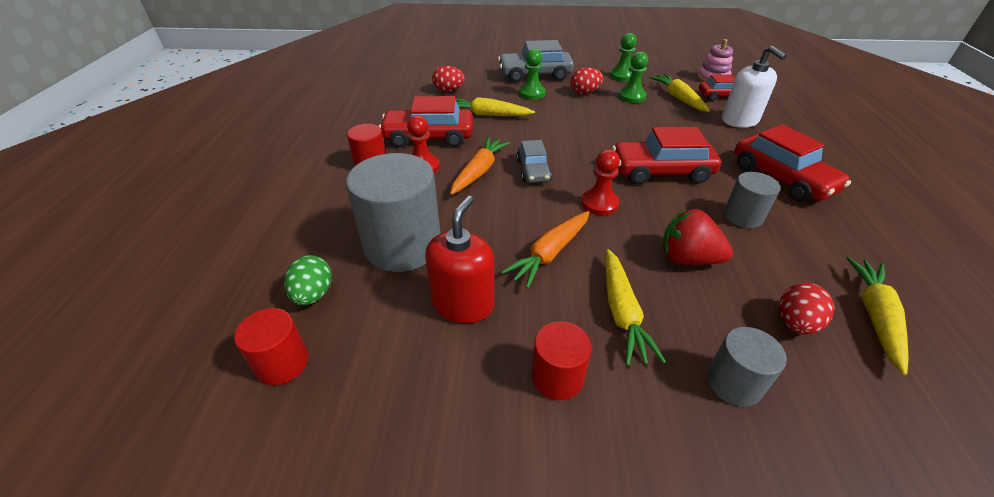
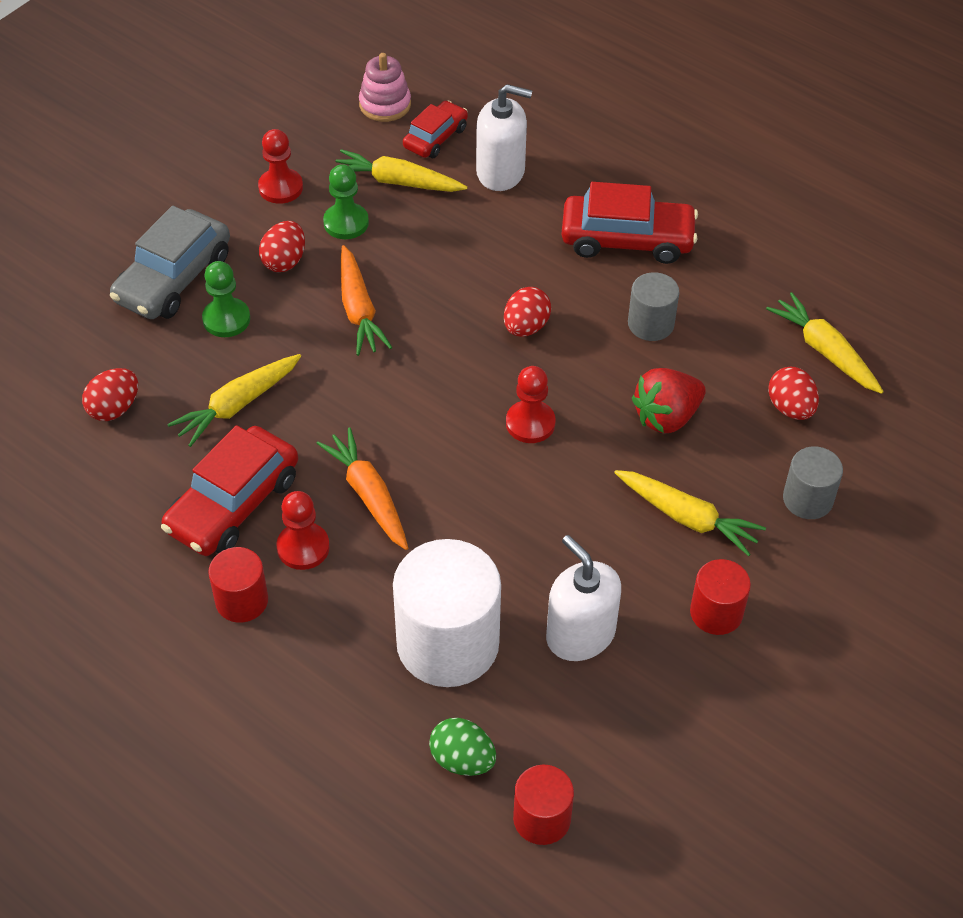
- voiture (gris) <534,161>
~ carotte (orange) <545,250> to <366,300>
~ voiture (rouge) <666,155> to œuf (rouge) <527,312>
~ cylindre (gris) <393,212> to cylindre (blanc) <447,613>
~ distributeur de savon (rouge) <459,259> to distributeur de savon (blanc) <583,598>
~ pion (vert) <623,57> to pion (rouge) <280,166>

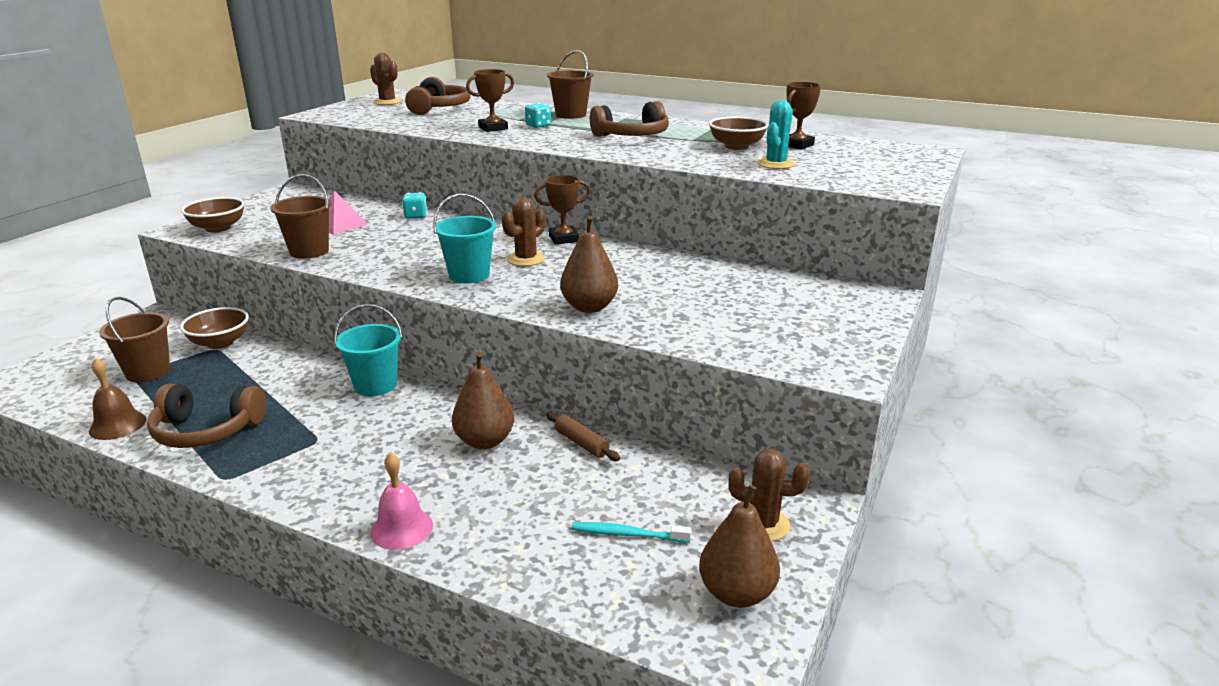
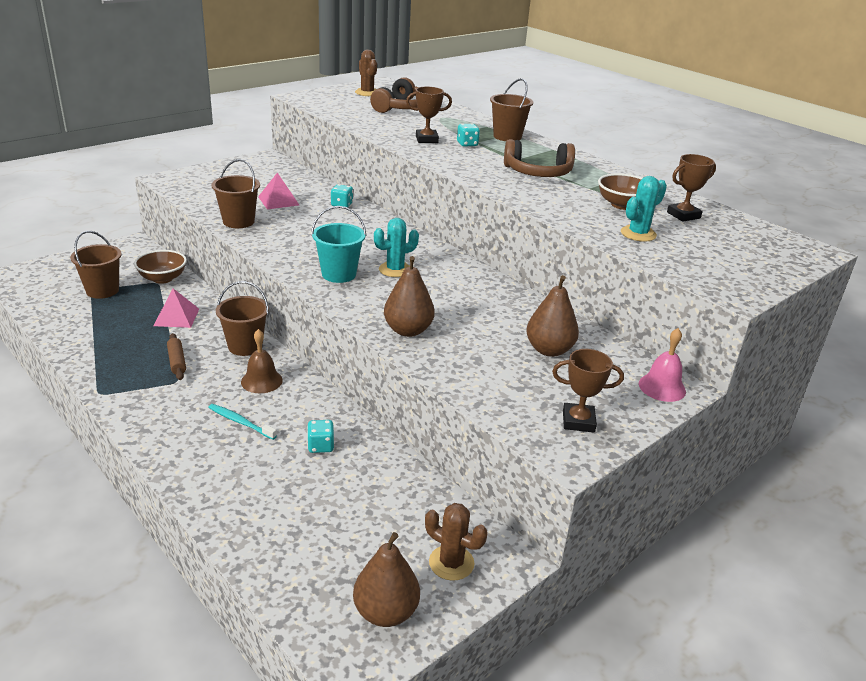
- casque audio (marron) <206,416>
- bol (marron) <213,215>
+ pyramide (rose) <176,308>
+ dé (turquoise) <320,436>
~ cloche (marron) <118,399> to <262,361>
~ cloche (rose) <401,501> to <662,365>
~ poire (marron) <483,400> to <552,316>
~ trophée (marron) <562,209> to <588,390>
~ rouleau à pâtisserie (marron) <583,436> to <176,356>
~ brosse à dents (turquoise) <631,532> to <242,422>
~ seau (turquoise) <368,350> to seau (marron) <242,318>
~ cactus (marron) <524,231> to cactus (turquoise) <396,247>

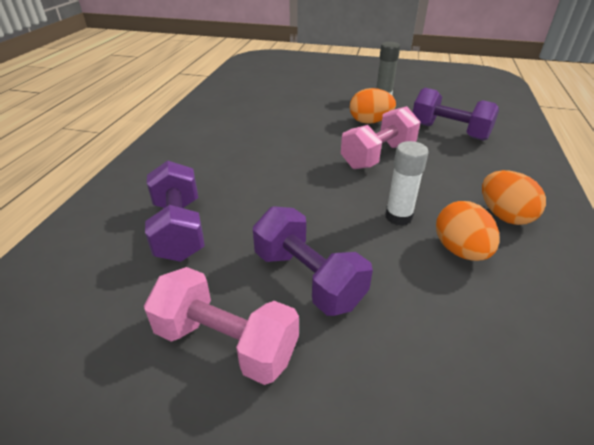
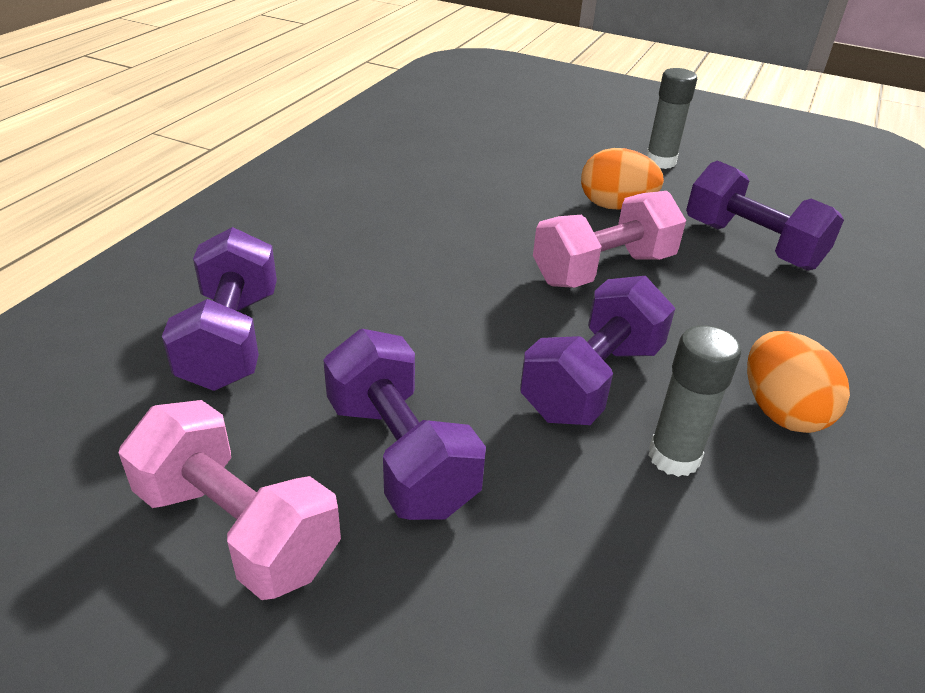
~ bâton de colle (blanc) <407,183> to haltère (violet) <597,350>
~ œuf (orange) <468,231> to bâton de colle (gris) <695,401>

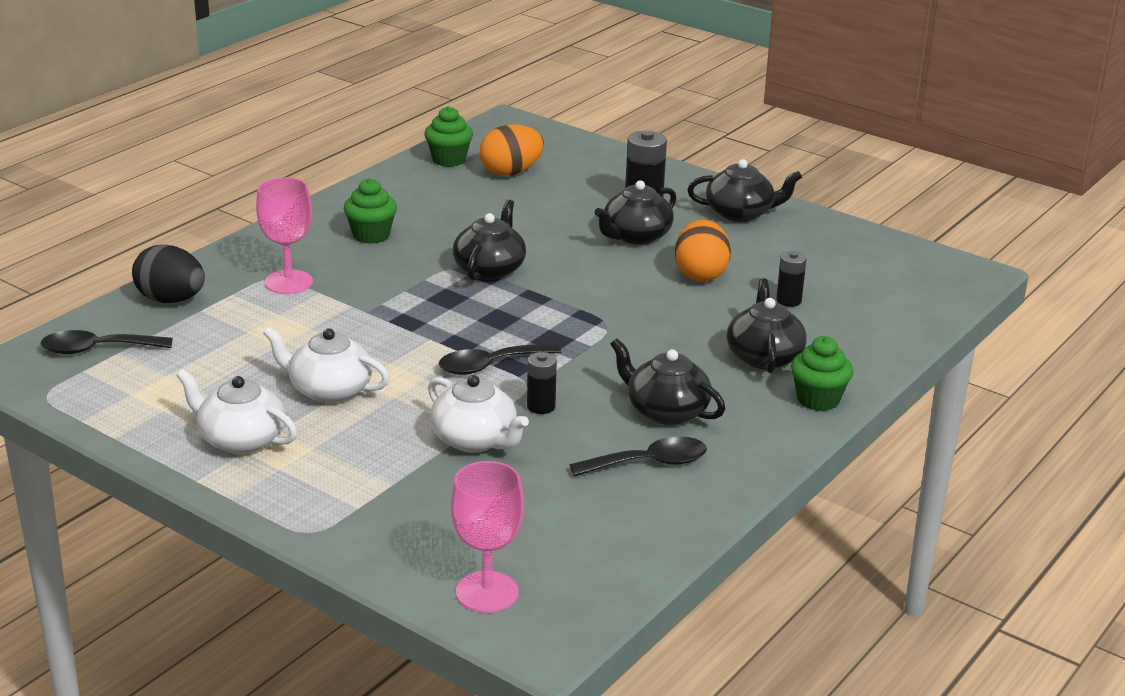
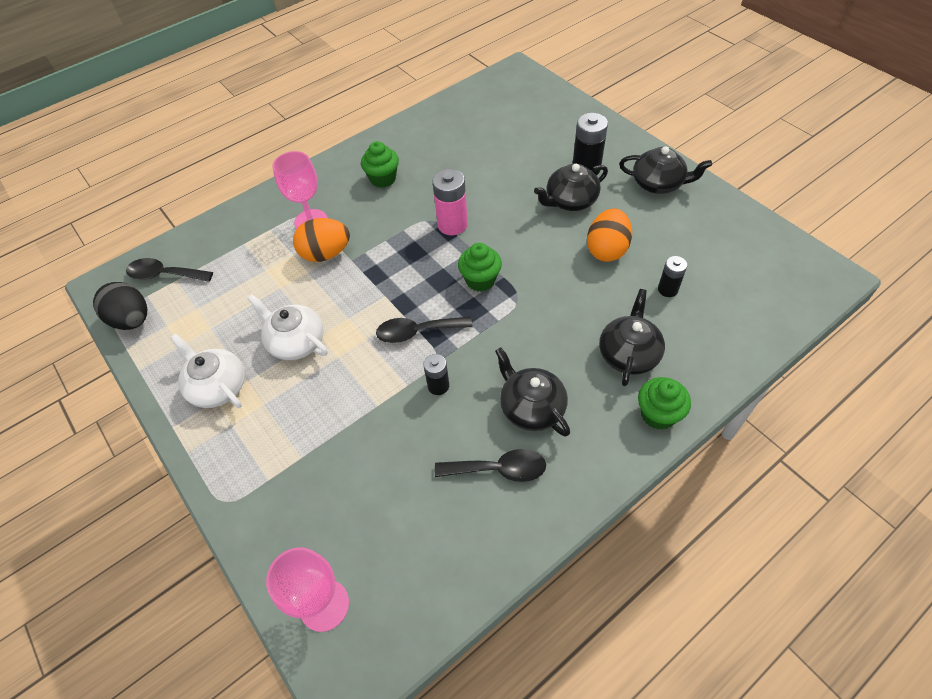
- théière (blanc) <478,413>
~ œuf (noir) <168,274> to <120,306>
~ muffin (vert) <449,136> to <480,267>
~ œuf (orange) <512,150> to <321,240>
~ théière (noir) <489,240> to pile (rose) <450,202>

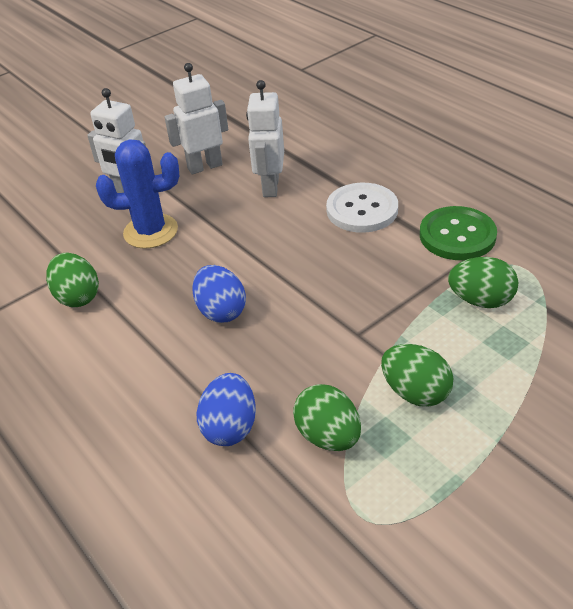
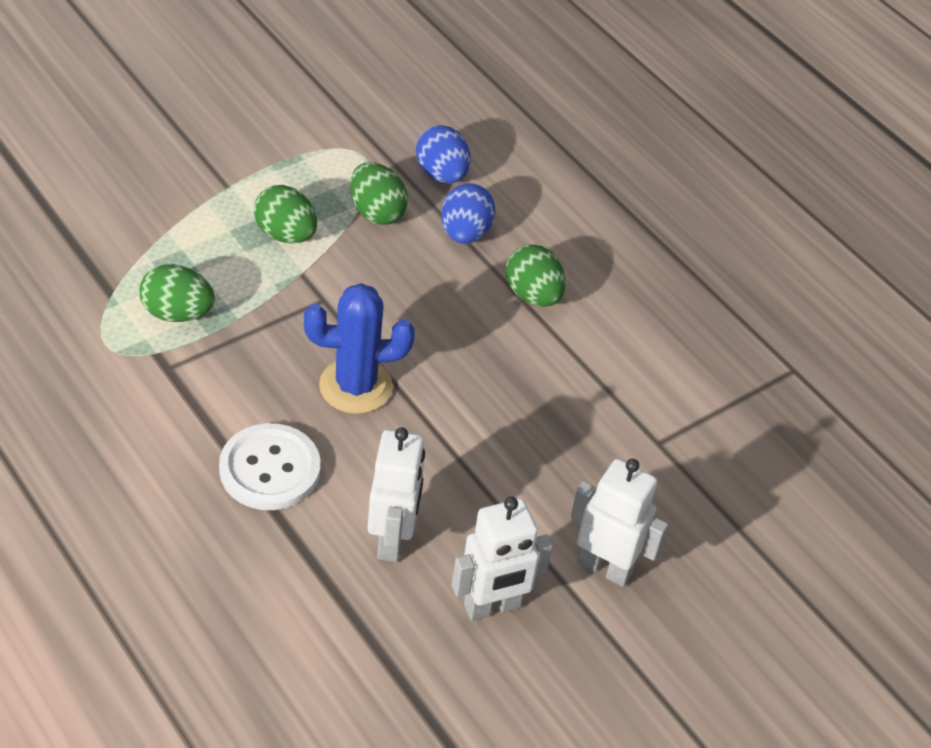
- bouton (vert) <458,233>
~ œuf (vert) <72,280> to <536,275>
~ cactus (bleu) <137,194> to <359,348>
~ œuf (bleu) <219,294> to <443,154>

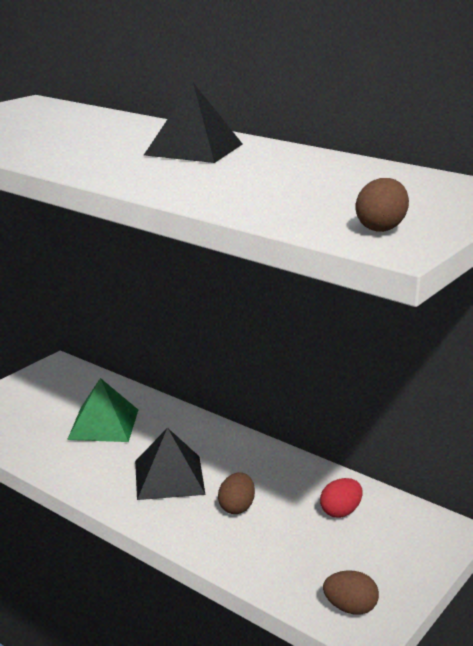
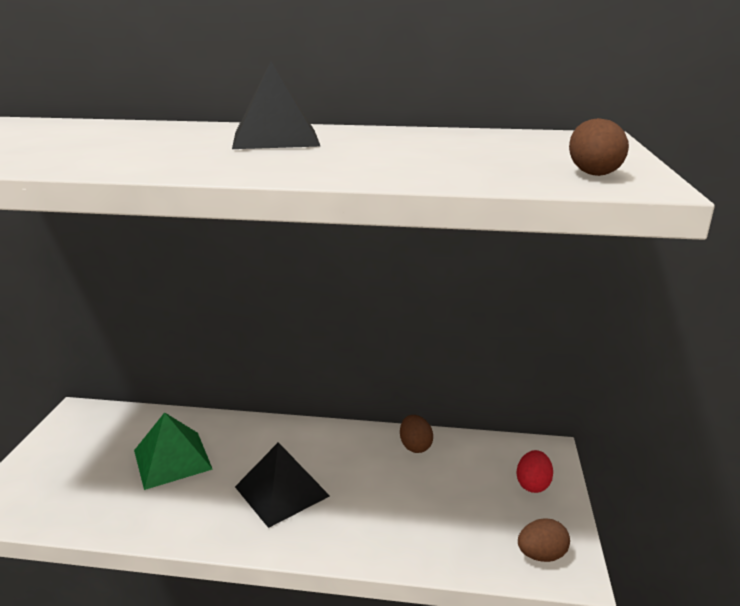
~ œuf (marron) <236,493> to <416,434>
~ œuf (rouge) <341,498> to <534,471>

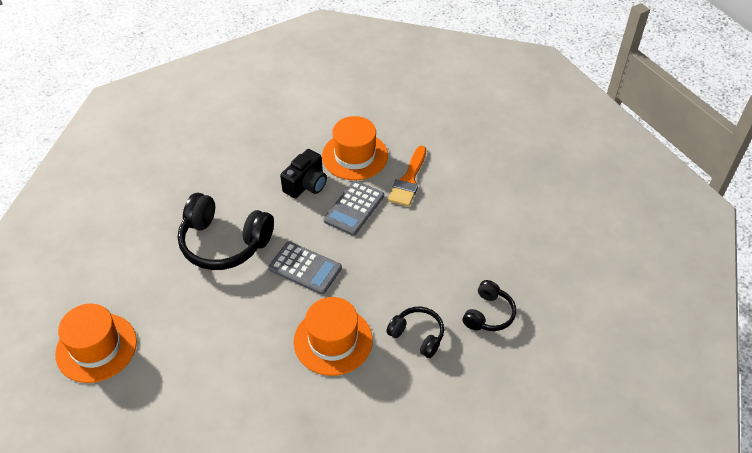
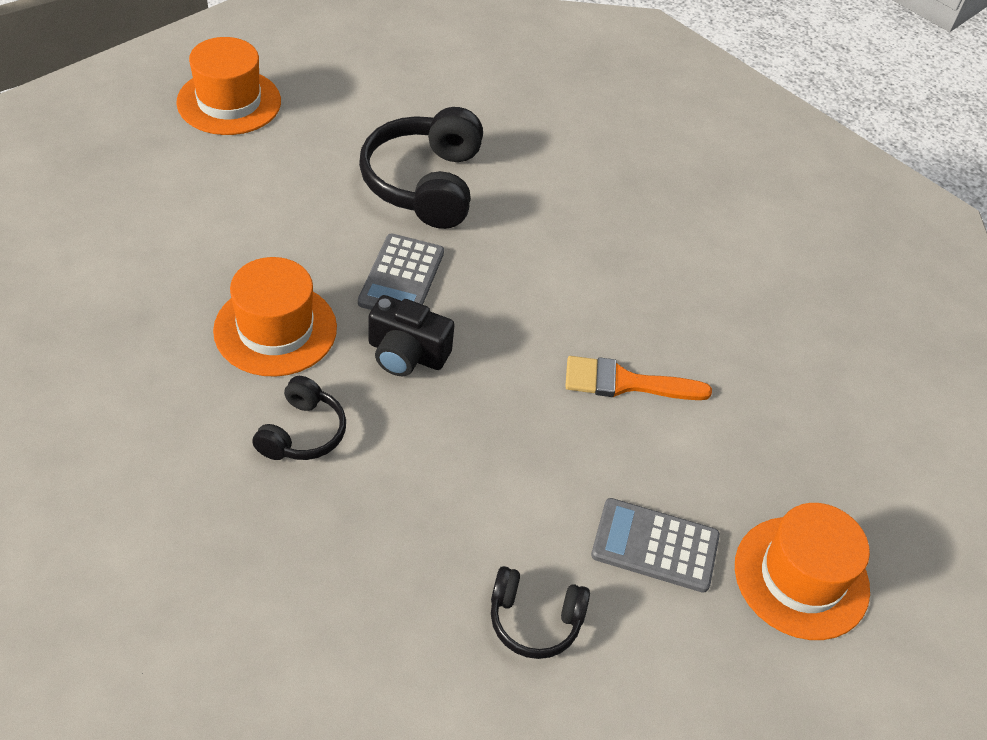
~ appareil photo (noir) <303,173> to <411,335>
~ chapeau (orange) <355,148> to <802,571>
~ calculatrice (gris) <353,208> to <655,545>
~ casque audio (noir) <489,305> to <540,612>

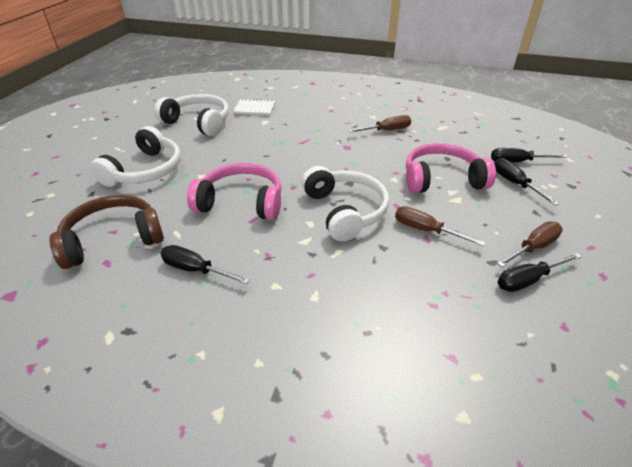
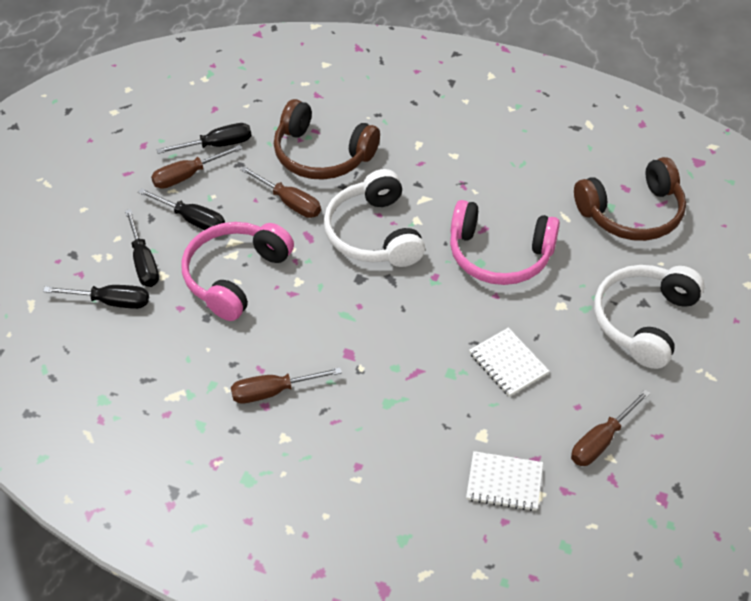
+ casque audio (marron) <327,139>
+ carnet (blanc) <509,362>
~ tournevis (noir) <205,264> to <181,209>
~ casque audio (blanc) <191,115> to tournevis (marron) <610,428>
~ casque audio (rose) <451,168> = <237,271> 120 degrees clockwise

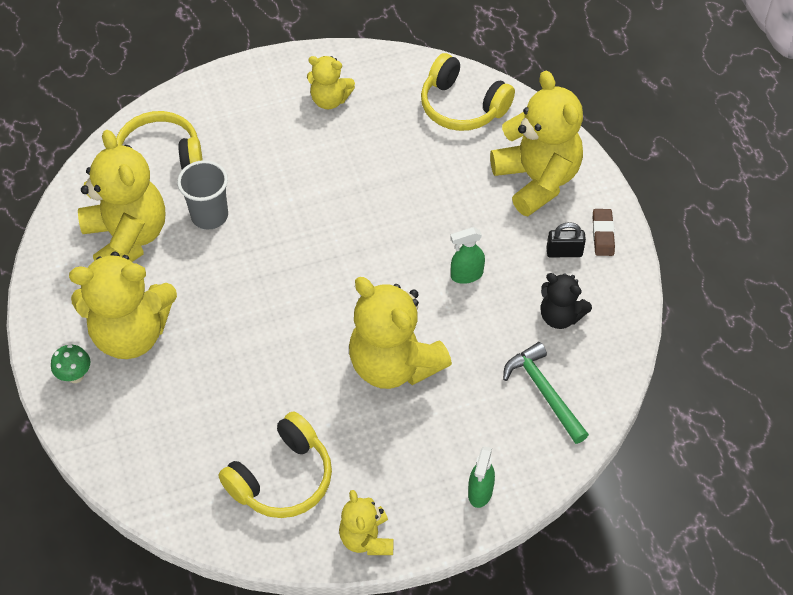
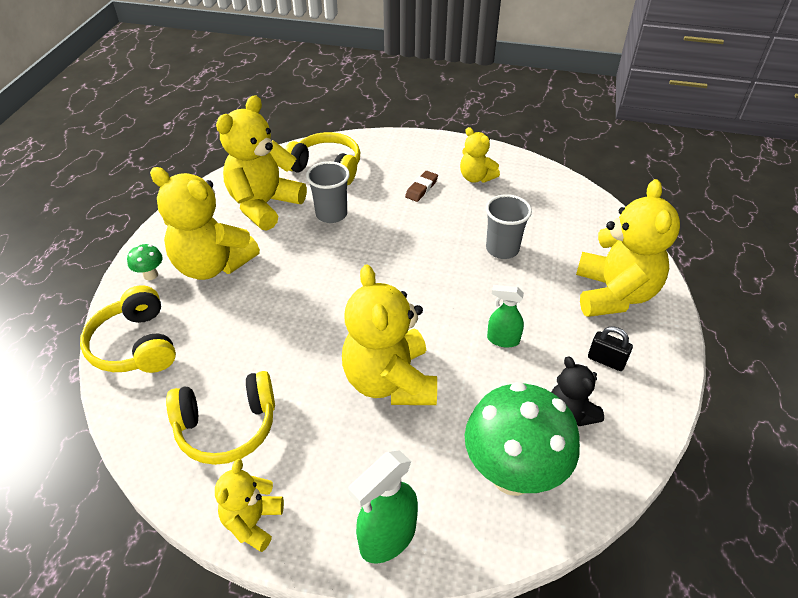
+ gobelet (gris) <509,226>
~ casque audio (jaune) <468,92> to <128,329>
~ gomme (marron) <604,232> to <421,186>
~ marteau (vert) <546,393> to champignon (vert) <522,439>
~ ours en peluche (jaune) <121,196> = <261,163> 150 degrees counterclockwise
~ vaporisateur (vert) <481,477> = <383,507> x1.59

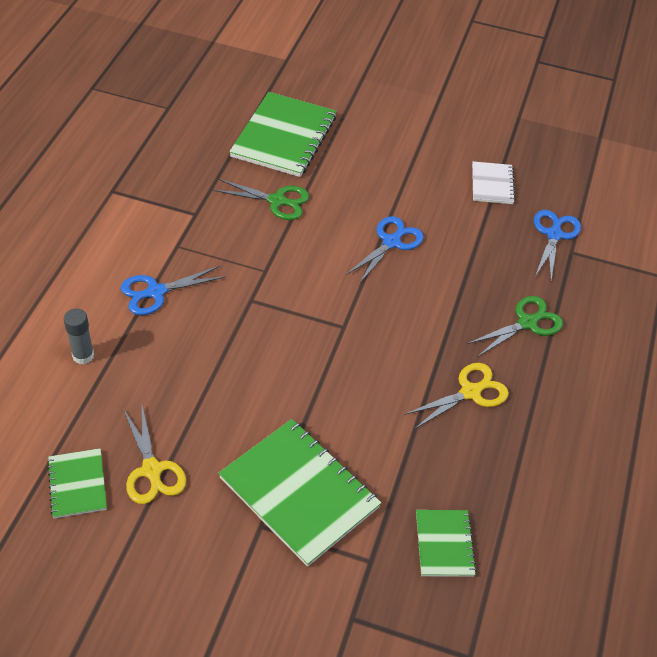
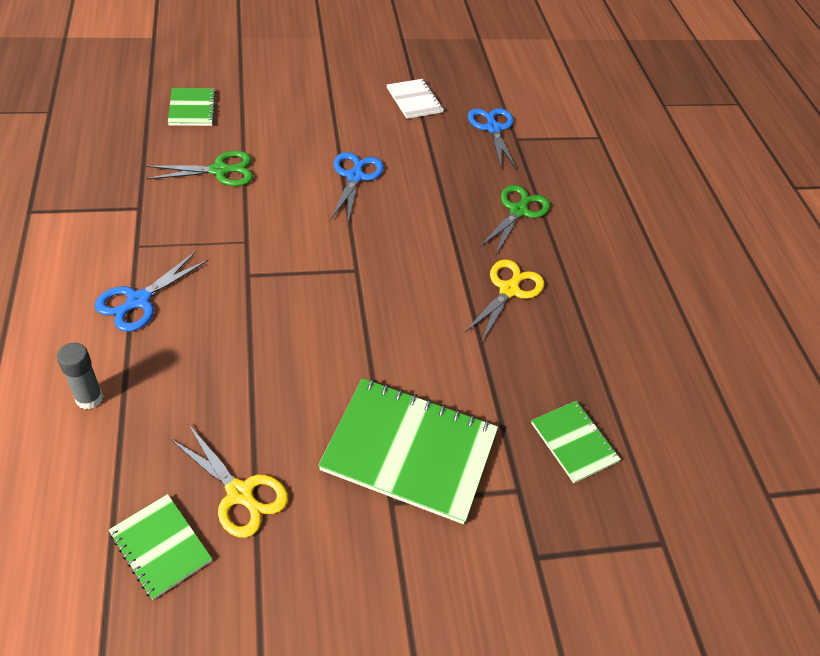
~ carnet (vert) <283,134> = <192,107> x0.52

